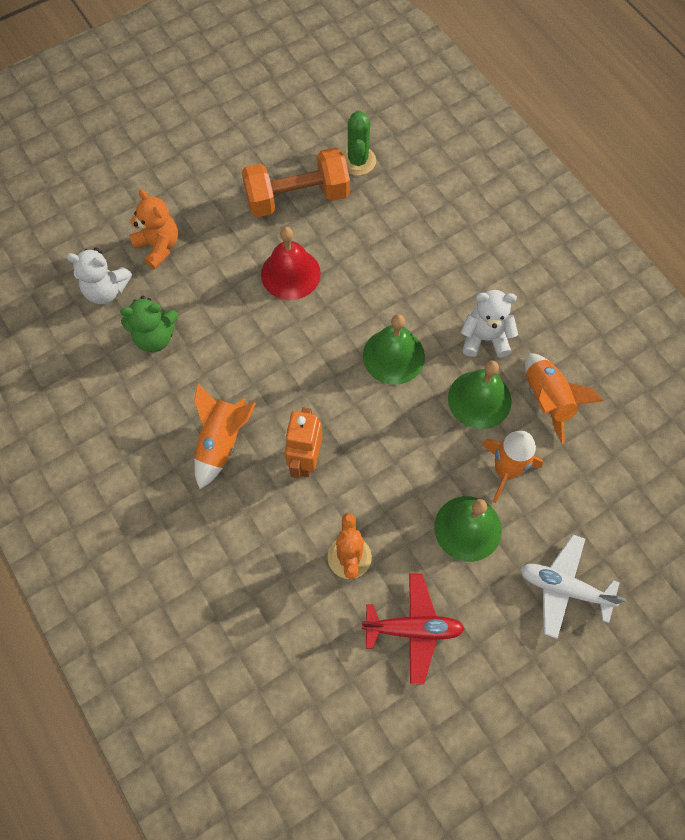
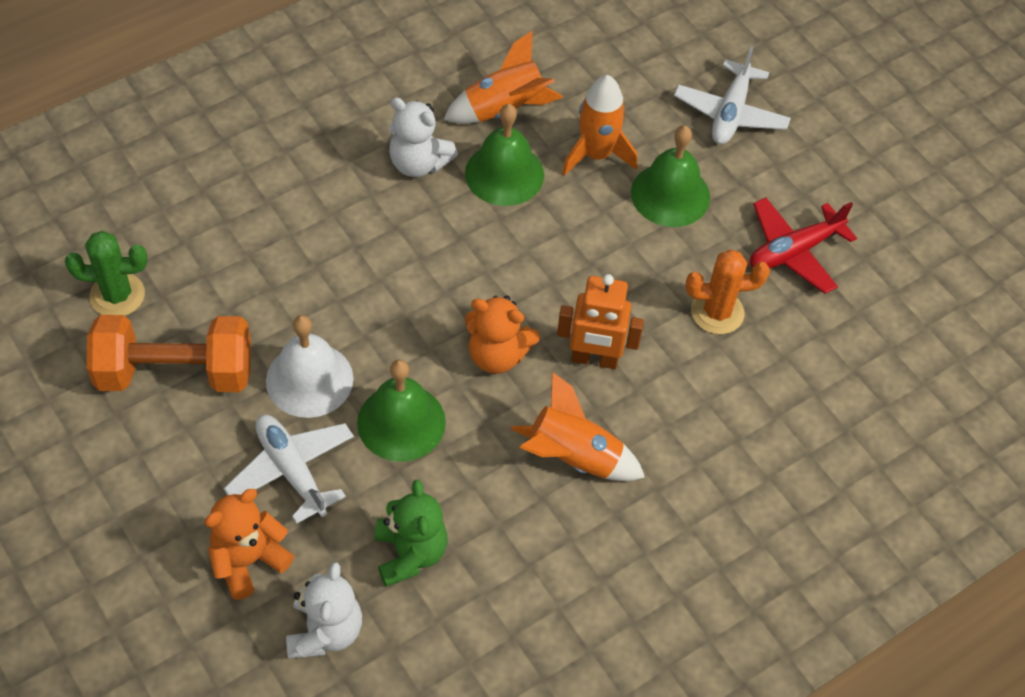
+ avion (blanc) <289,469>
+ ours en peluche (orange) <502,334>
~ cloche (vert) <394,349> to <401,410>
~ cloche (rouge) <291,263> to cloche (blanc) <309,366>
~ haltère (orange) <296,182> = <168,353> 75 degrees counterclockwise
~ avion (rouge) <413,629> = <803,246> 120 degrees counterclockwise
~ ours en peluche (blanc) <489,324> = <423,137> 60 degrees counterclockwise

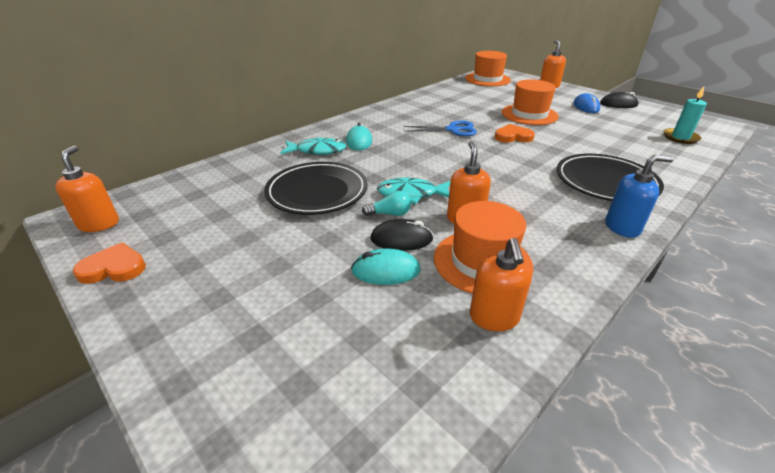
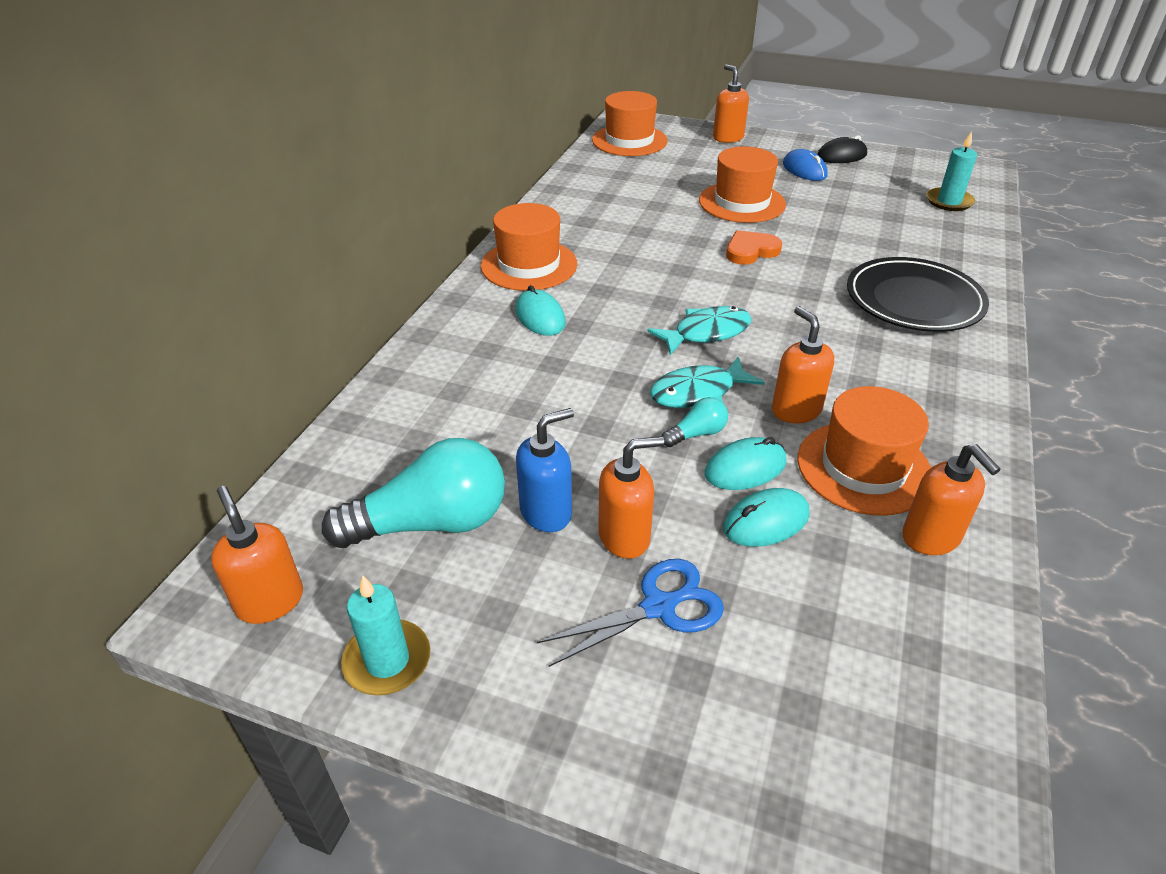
- assiette (noir) <316,188>
+ ampoule (turquoise) <413,493>
+ chapeau (orange) <529,247>
+ distributeur de savon (orange) <631,497>
~ poisson (turquoise) <313,146> to <699,330>
~ ciseaux (bleu) <440,128> to <630,613>
~ distributeur de savon (bleu) <639,196> to <545,470>
~ cœur (orange) <109,263> to bougie (turquoise) <386,635>
~ souris (noir) <402,235> to souris (turquoise) <745,463>

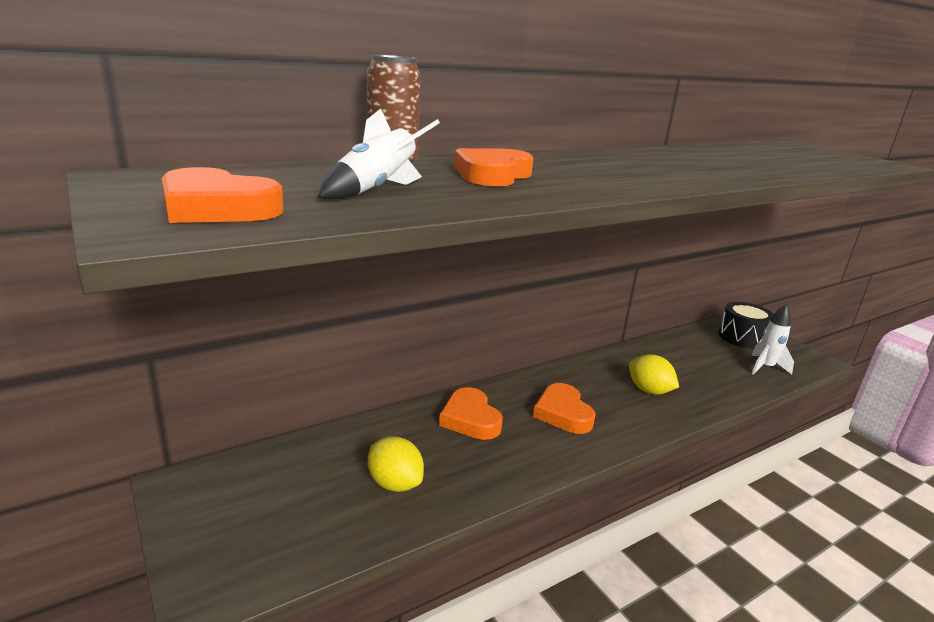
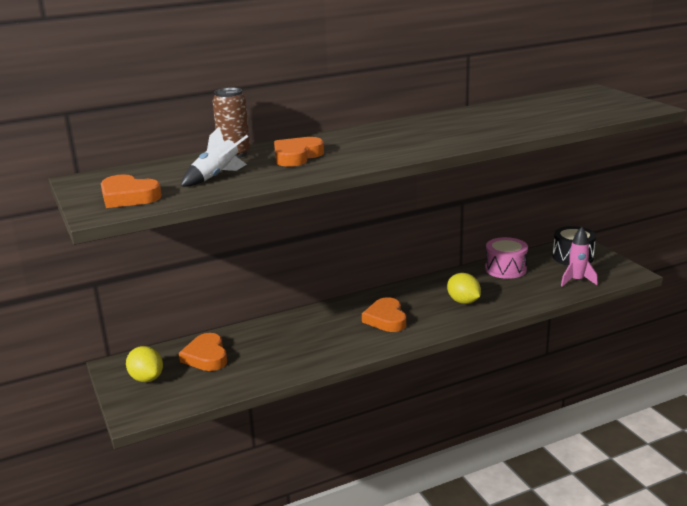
+ tambour (rose) <506,258>
~ citron (jaune) <396,464> to <144,364>
~ cœur (orange) <471,413> to <203,352>
~ fusée (blanc) <772,339> to fusée (rose) <579,257>

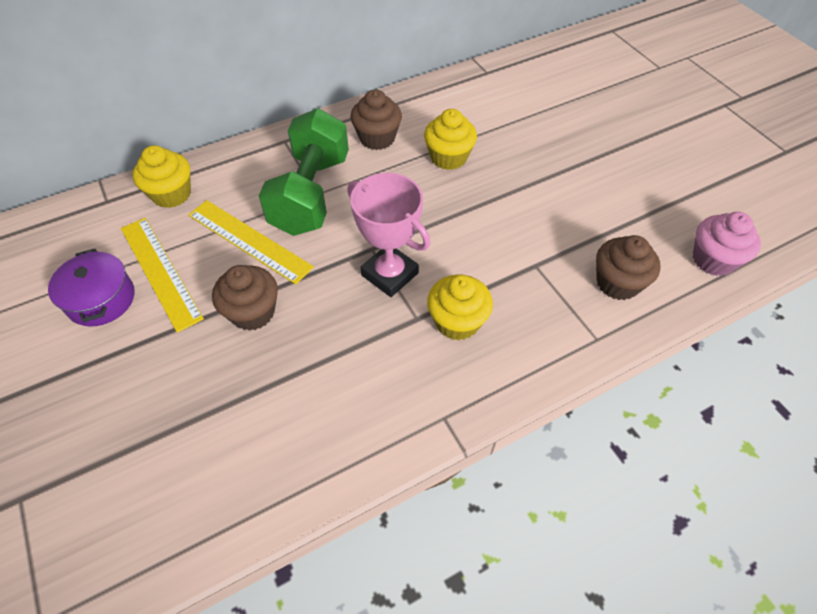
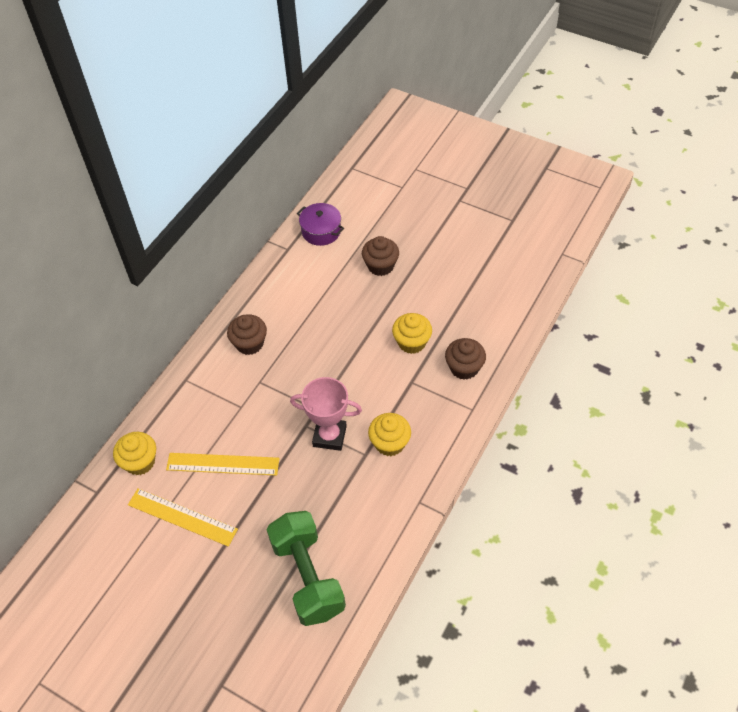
- muffin (rose) <727,244>
~ marmite (violet) <91,288> to <320,224>
~ muffin (marron) <245,298> to <380,256>
~ haltère (vert) <304,172> to <306,568>
~ muffin (jaune) <450,139> to <412,333>

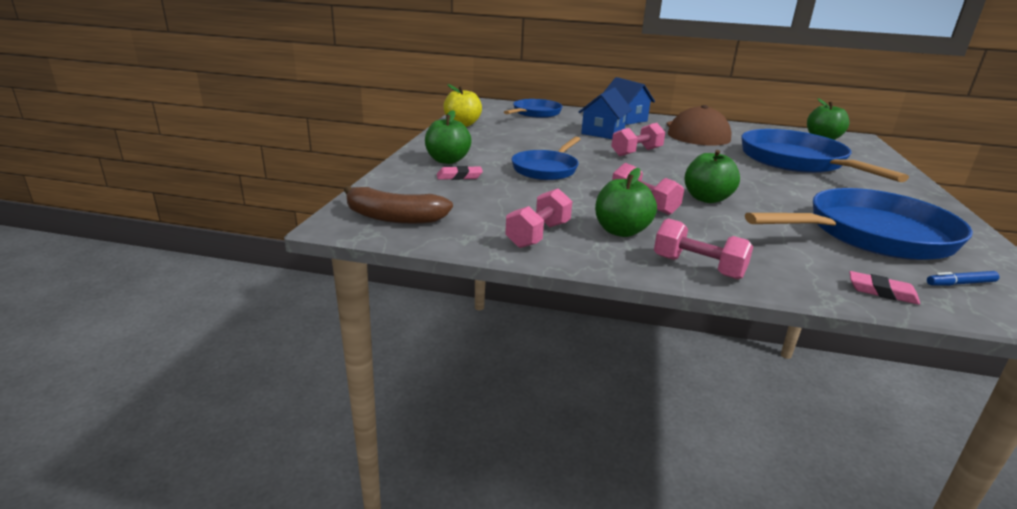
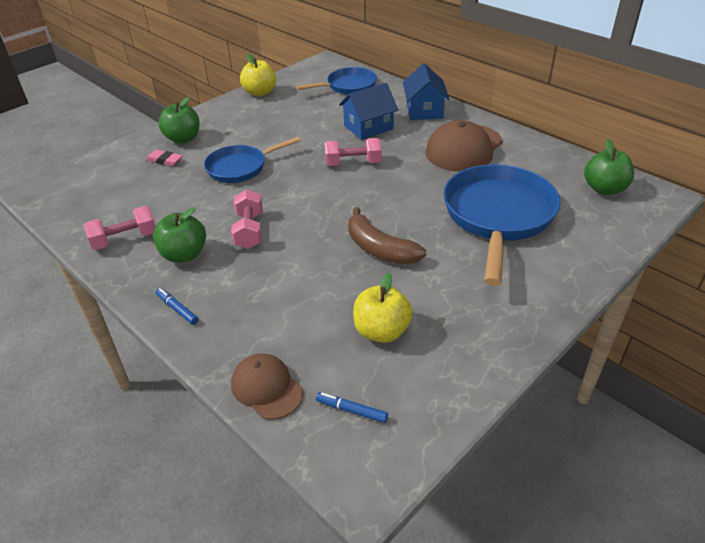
- pomme (vert) <712,176>
~ banane (marron) <398,205> to <387,236>
~ haltère (rose) <703,249> to feutre (bleu) <177,306>
~ poêle (bleu) <859,224> to pomme (jaune) <383,308>
~ gomme (rose) <884,288> to casquette (marron) <267,386>

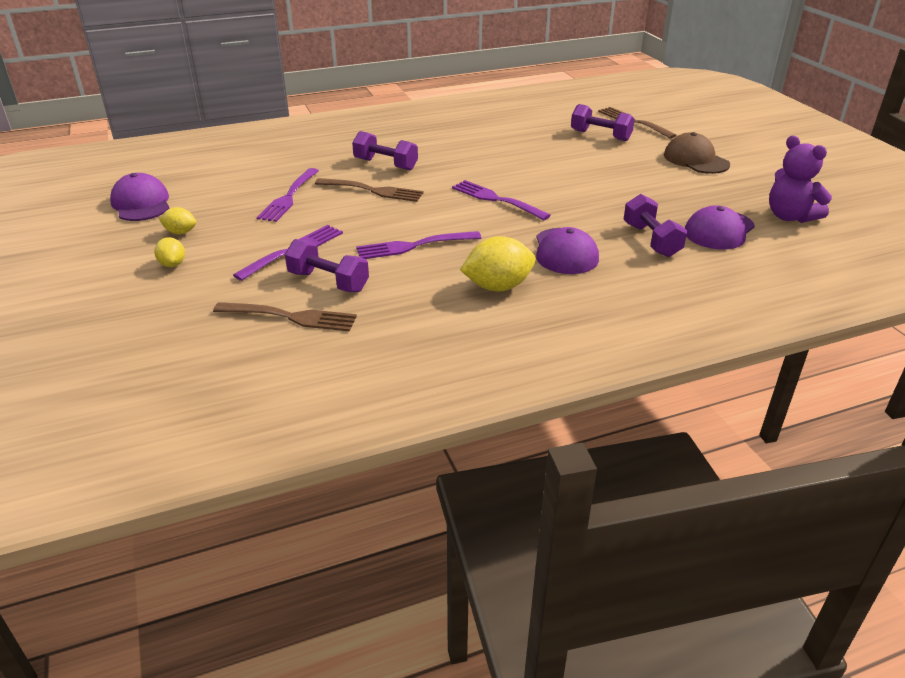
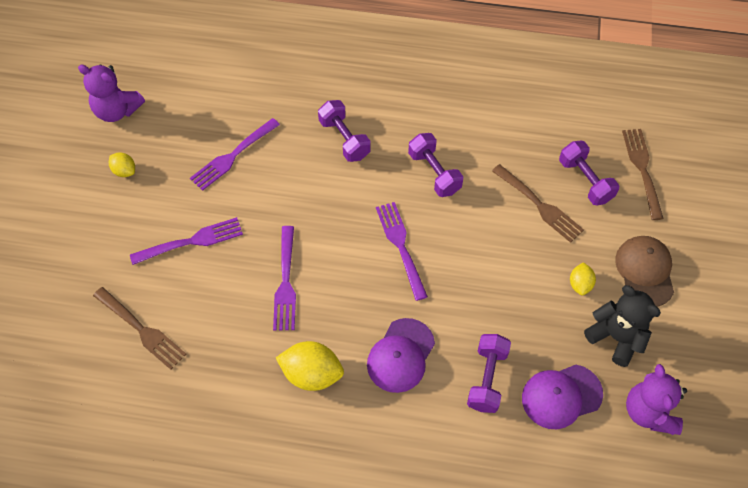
+ ours en peluche (noir) <622,326>
~ citron (jaune) <169,252> to <583,278>
~ haltère (violet) <327,265> to <435,165>
~ fourchette (marron) <369,190> to <538,203>
~ casquette (violet) <140,197> to ours en peluche (violet) <111,93>
~ fourchette (violet) <418,245> = <284,278> 105 degrees counterclockwise

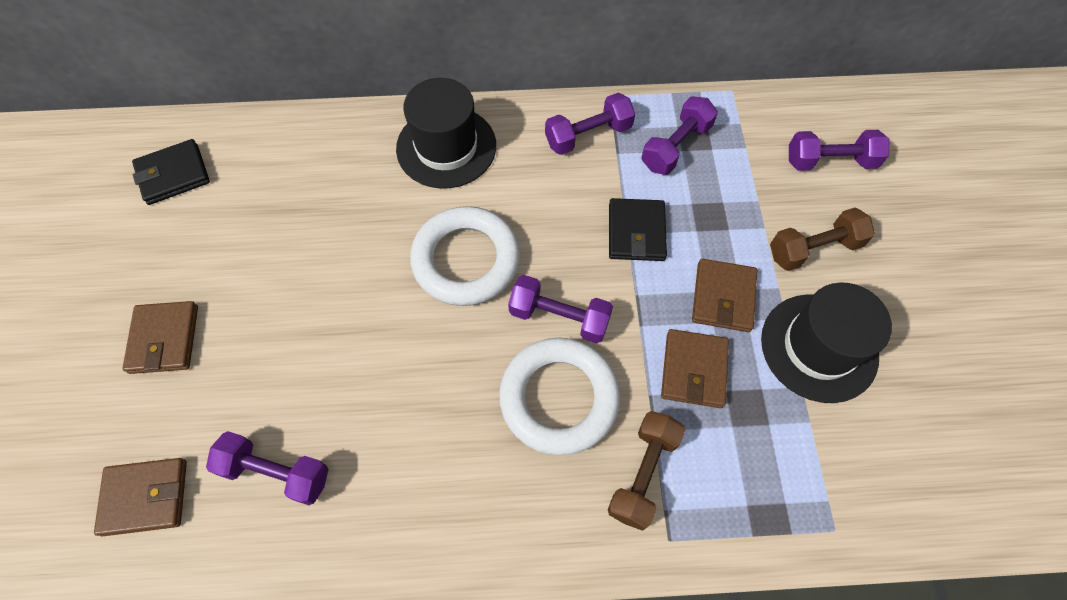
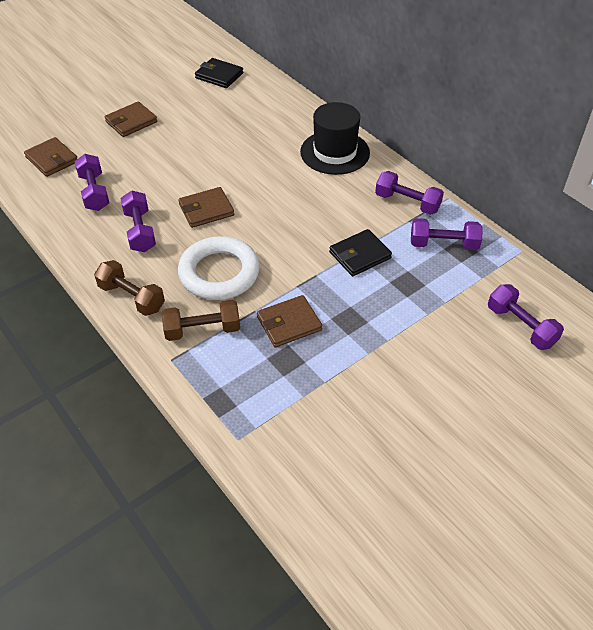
- anneau (blanc) <465,256>
- chapeau (noir) <826,342>
~ haltère (violet) <560,309> to <138,221>
~ portefeuille (marron) <724,295> to <206,207>
~ haltère (marron) <822,239> to <129,288>

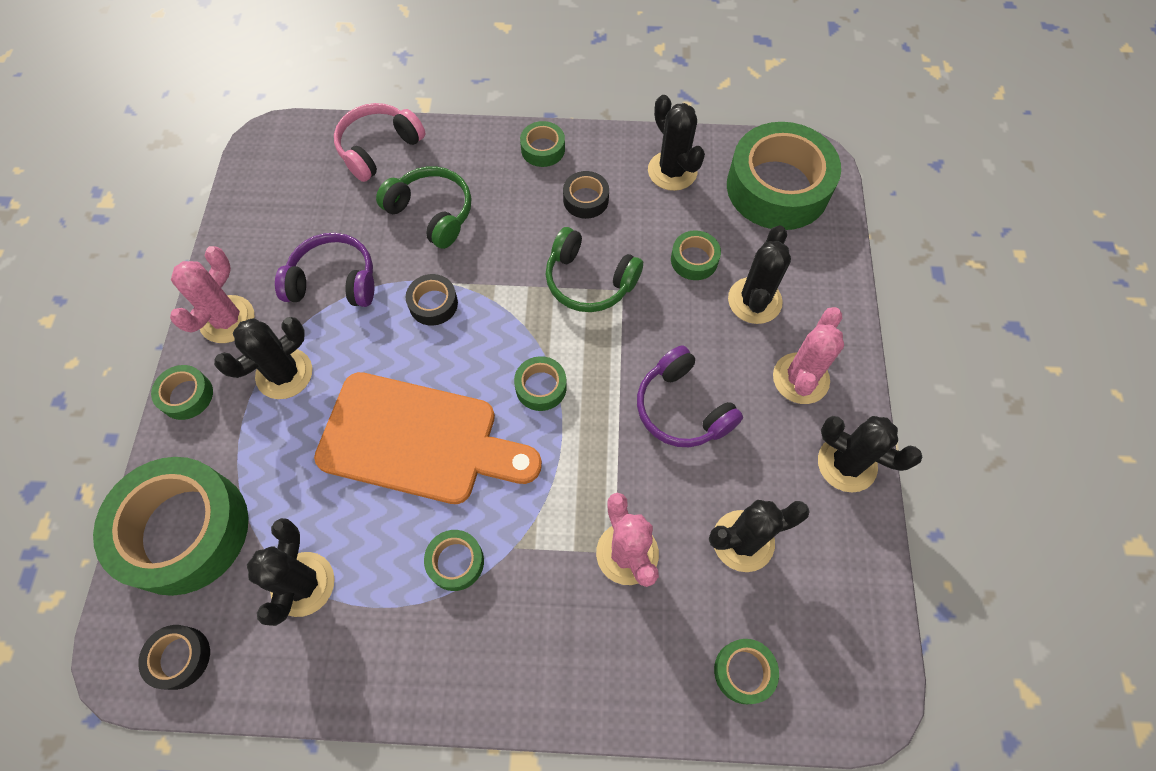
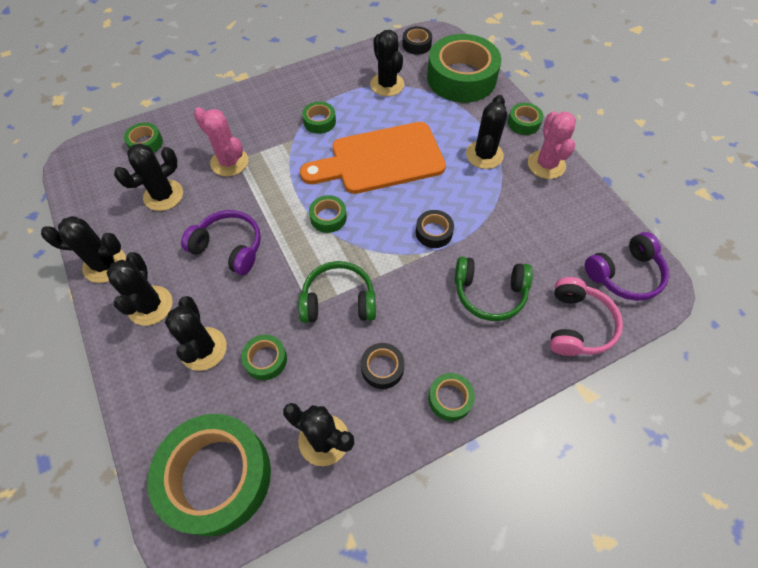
~ casque audio (violet) <324,270> to <627,266>
~ cactus (rose) <808,355> to cactus (noir) <140,288>

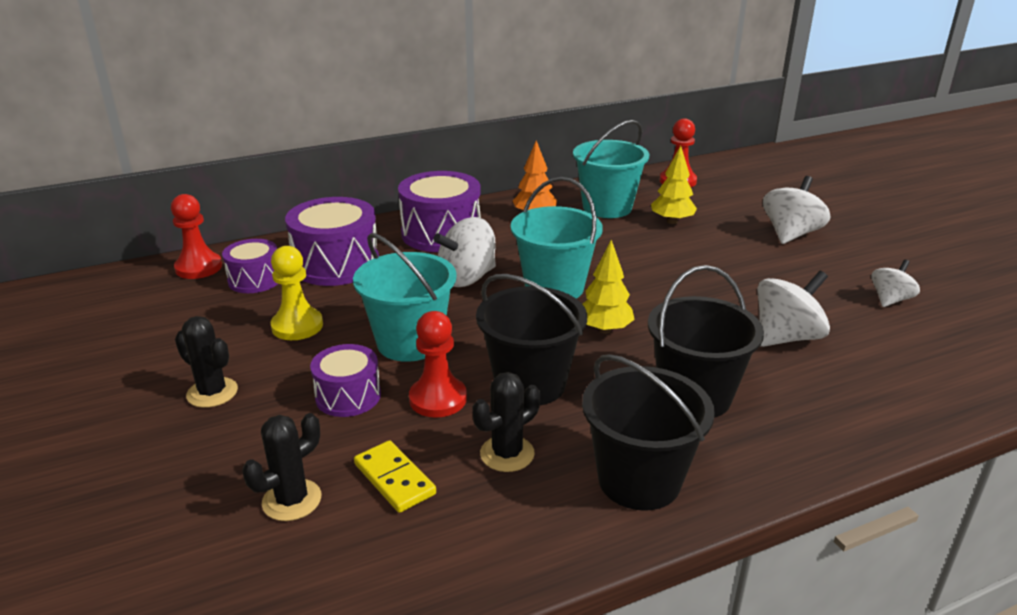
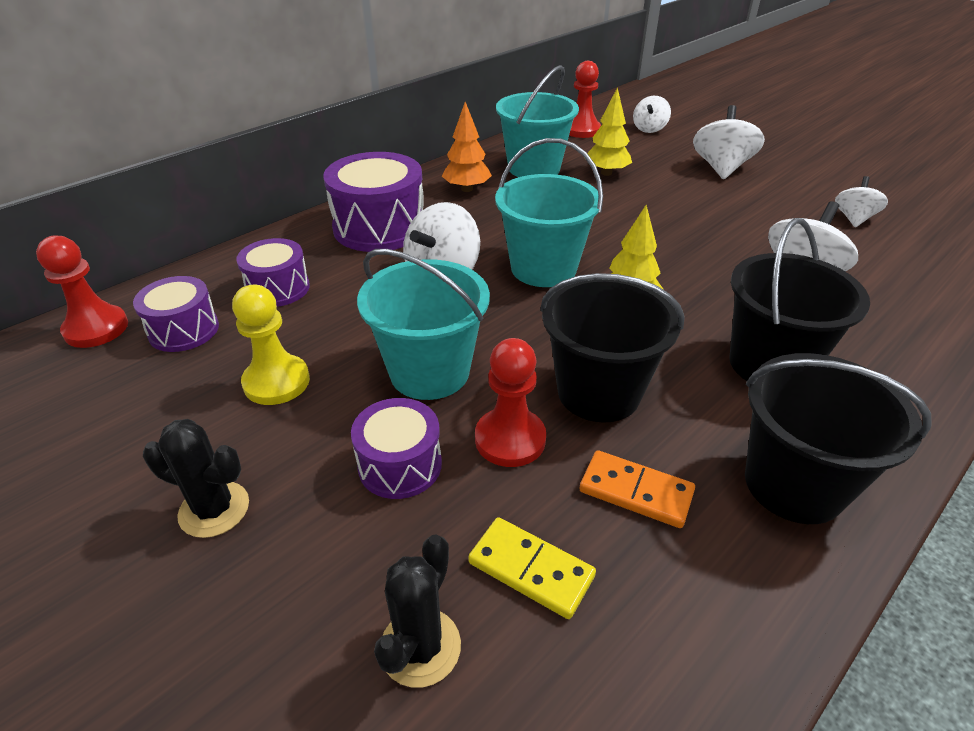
+ toupie (blanc) <652,114>
~ cactus (noir) <506,422> to domino (orange) <637,489>
~ tambour (violet) <332,241> = <273,272> x0.59

